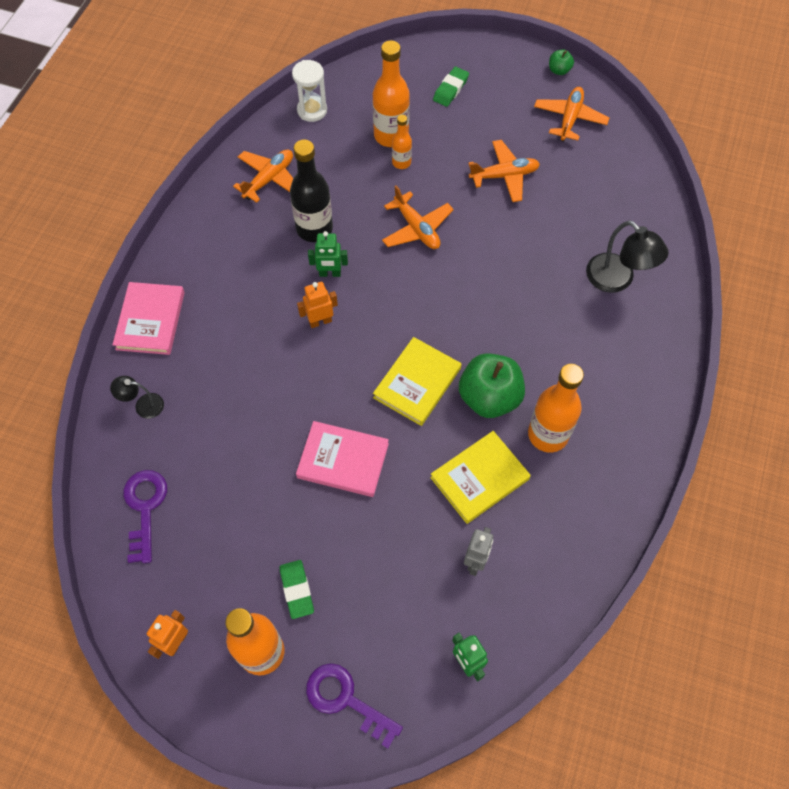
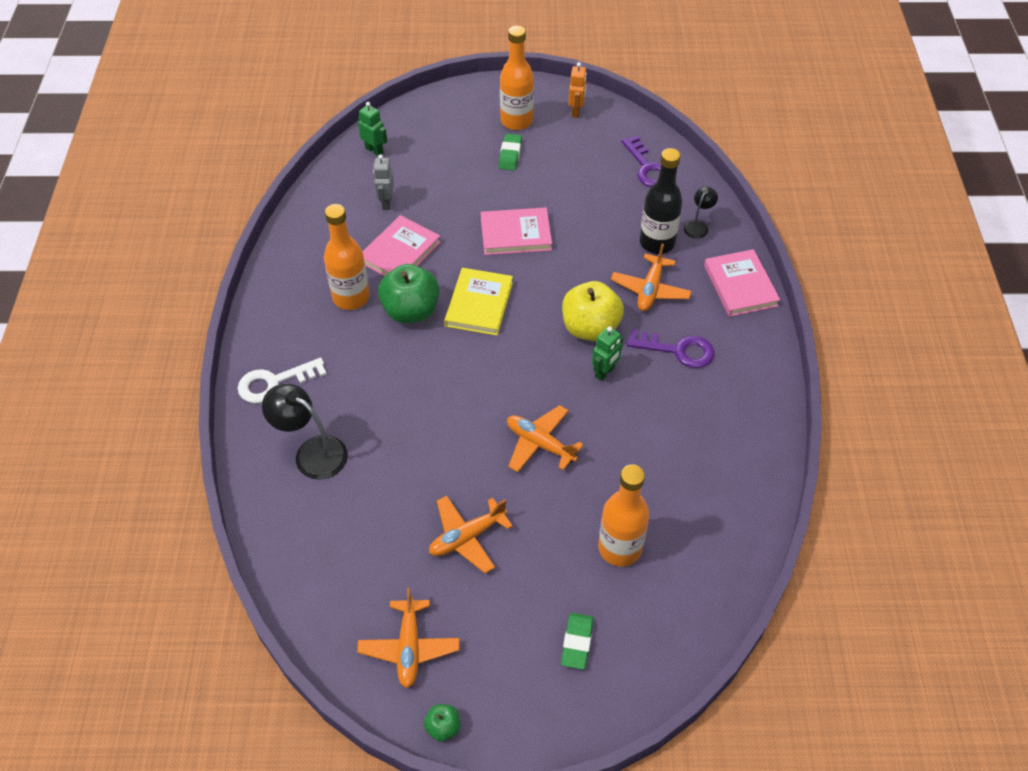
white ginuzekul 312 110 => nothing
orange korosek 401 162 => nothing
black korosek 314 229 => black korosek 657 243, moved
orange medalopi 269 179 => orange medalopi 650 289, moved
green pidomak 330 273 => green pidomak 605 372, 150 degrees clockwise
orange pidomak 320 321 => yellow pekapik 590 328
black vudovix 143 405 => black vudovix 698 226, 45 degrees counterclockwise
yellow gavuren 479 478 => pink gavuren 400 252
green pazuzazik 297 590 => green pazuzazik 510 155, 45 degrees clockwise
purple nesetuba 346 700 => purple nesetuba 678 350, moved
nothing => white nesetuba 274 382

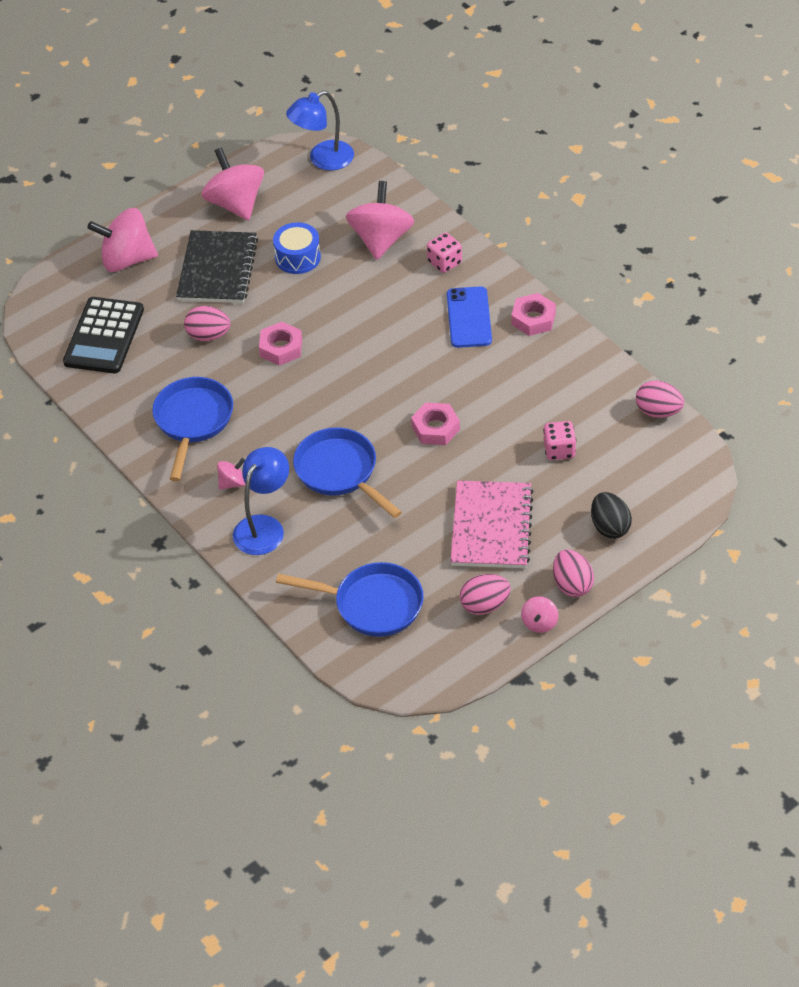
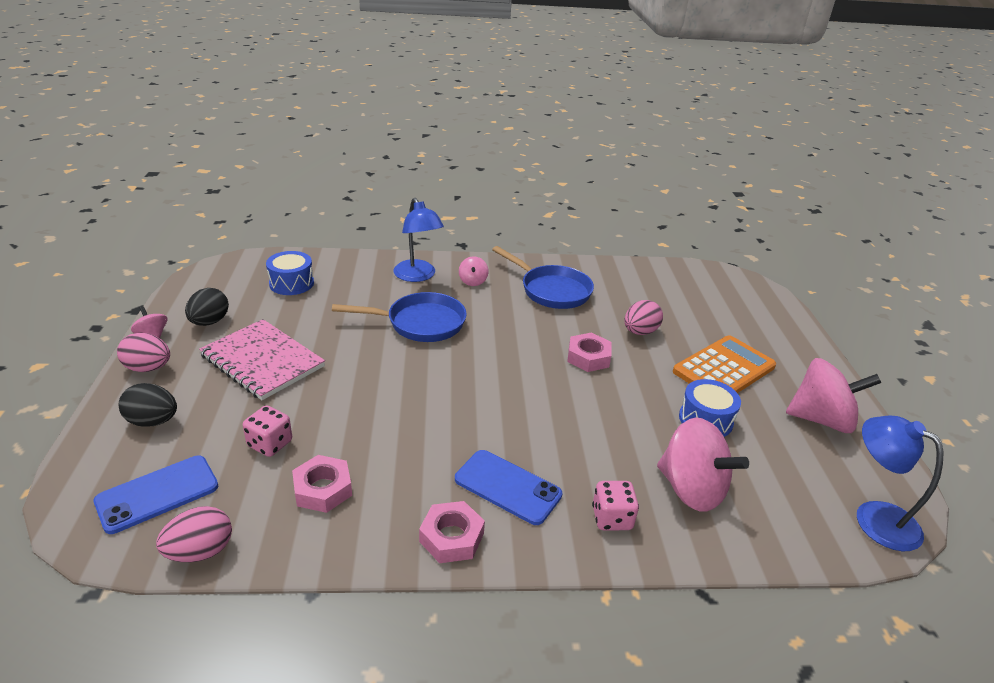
blue vudovix 323 160 => blue vudovix 874 517, 45 degrees counterclockwise
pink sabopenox 127 260 => nothing
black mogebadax 217 269 => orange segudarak 724 369
black segudarak 104 336 => nothing
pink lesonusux 435 428 => pink lesonusux 323 489, moved
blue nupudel 372 604 => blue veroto 291 283
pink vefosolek 485 605 => black vefosolek 210 322
nothing => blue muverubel 157 494

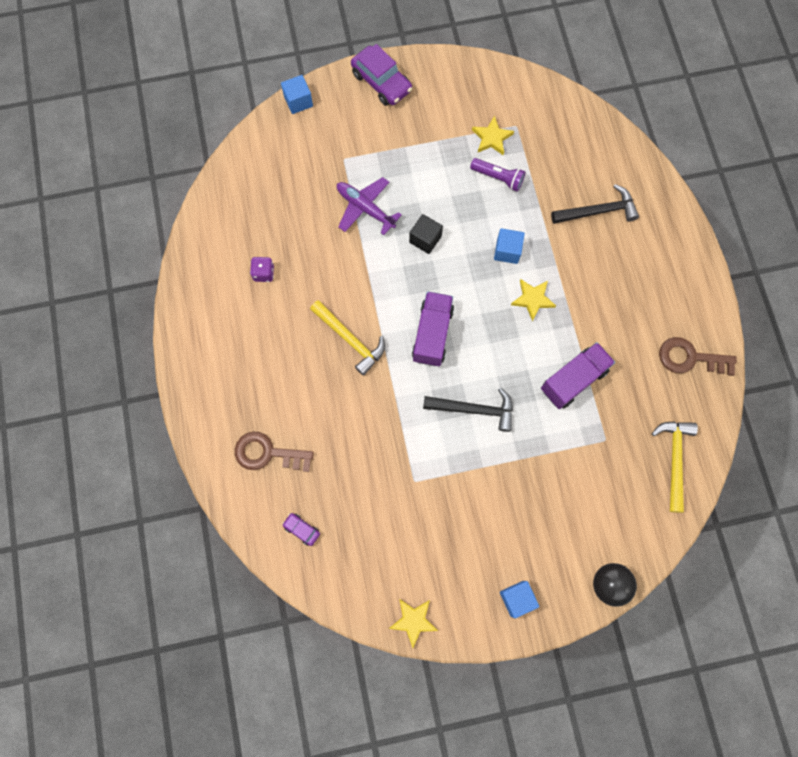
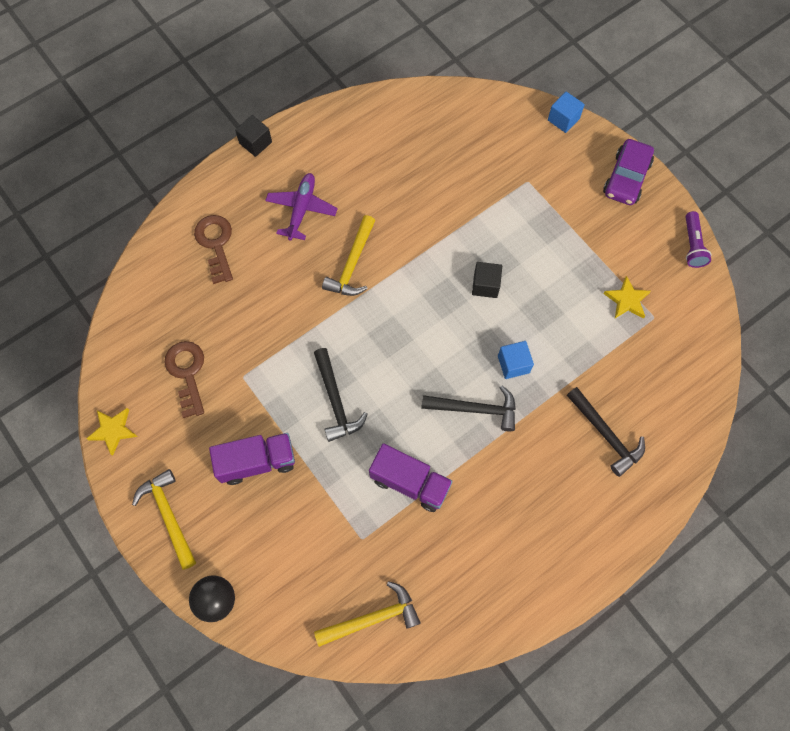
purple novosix 498 178 => purple novosix 692 245, moved
purple medalopi 365 208 => purple medalopi 301 209, moved
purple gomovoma 264 273 => nothing
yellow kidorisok 532 299 => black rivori 475 409
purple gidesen 432 334 => purple gidesen 257 462, moved
brown nesetuba 690 358 => brown nesetuba 187 373, moved
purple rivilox 302 529 => nothing
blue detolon 517 598 => yellow rivori 168 516
nothing => black detolon 255 143

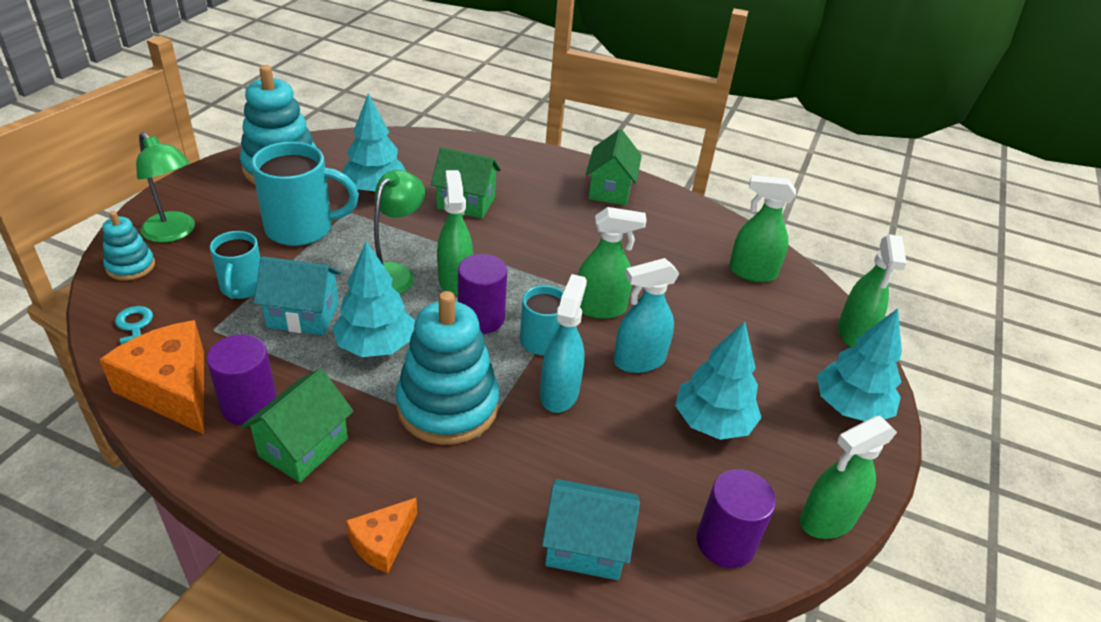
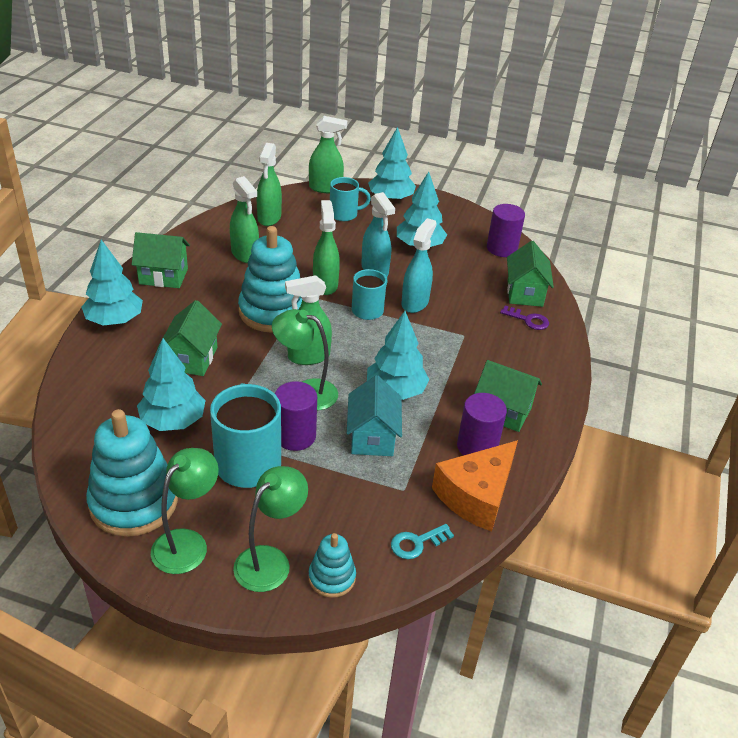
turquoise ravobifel 242 287 => turquoise ravobifel 344 214, moved
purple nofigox 481 318 => purple nofigox 295 436, moved
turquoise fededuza 559 393 => turquoise fededuza 415 302, 105 degrees clockwise
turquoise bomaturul 447 406 => turquoise bomaturul 272 311, moved
green fededuza 826 520 => green fededuza 245 254, moved
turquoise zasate 586 546 => green zasate 524 293
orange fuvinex 382 542 => nothing
nothing => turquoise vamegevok 114 320
nothing => purple nesetuba 528 320
nothing => green vudovix 187 543

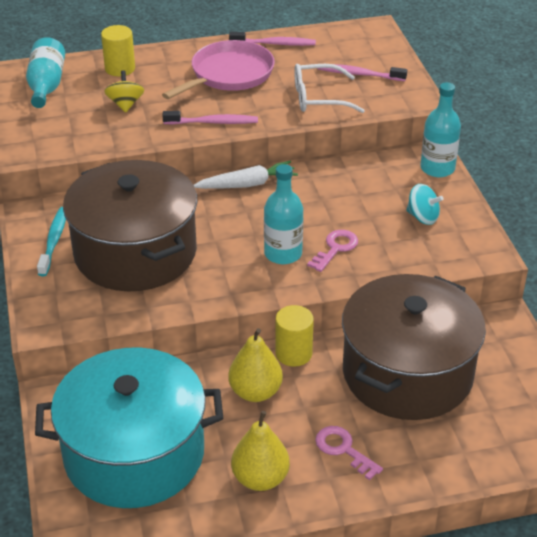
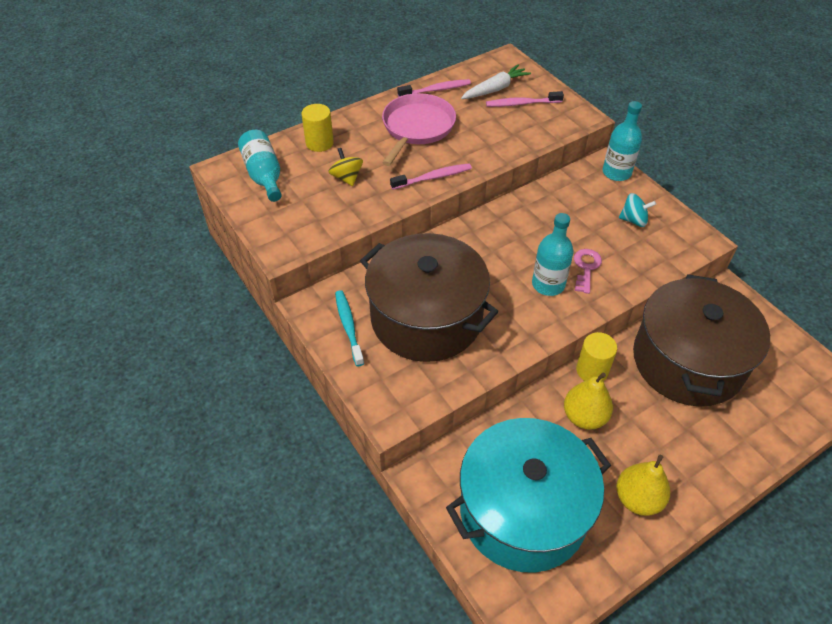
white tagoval 319 98 => nothing
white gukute 247 184 => white gukute 495 89, moved
pink nesetuba 343 449 => nothing

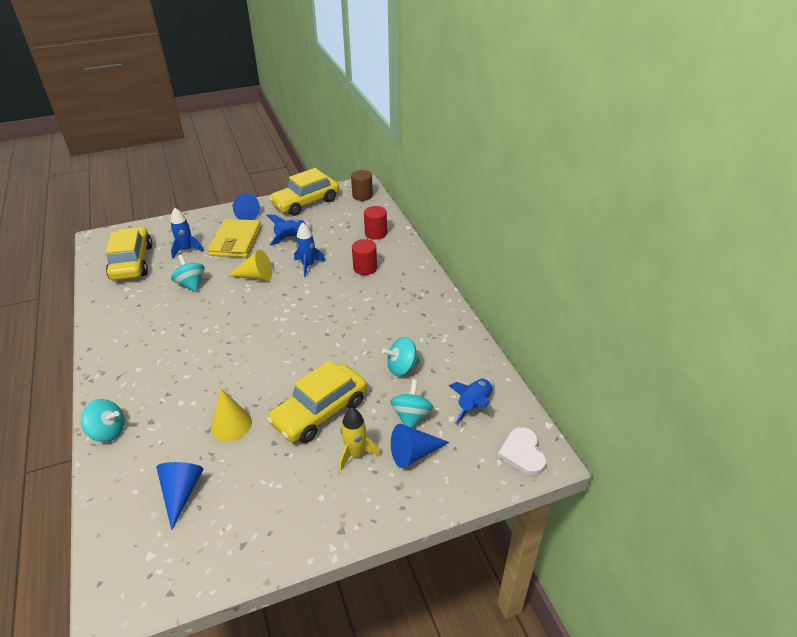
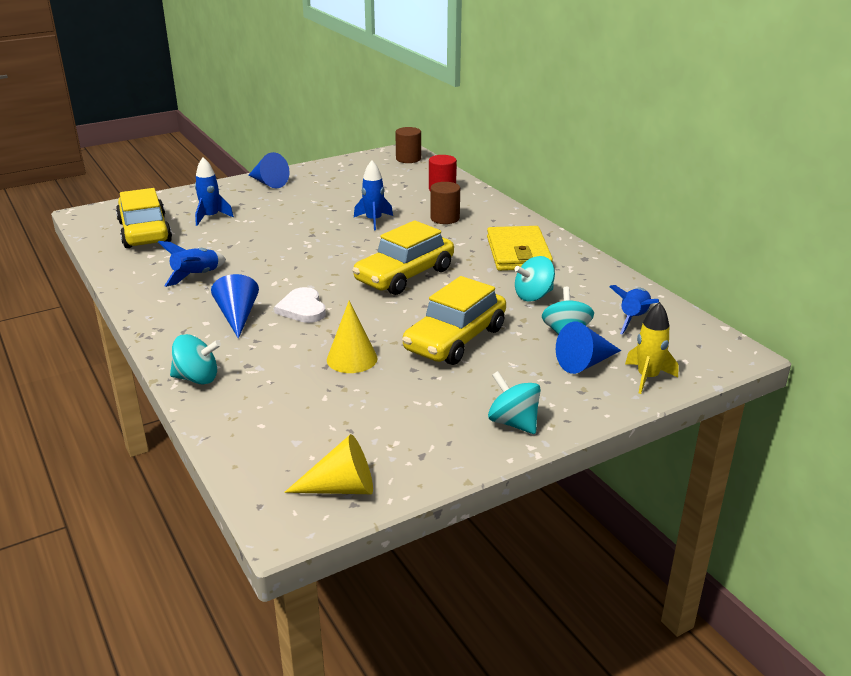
yellow rivilox 306 203 => yellow rivilox 405 275, moved
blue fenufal 291 238 => blue fenufal 196 276, moved
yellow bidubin 236 241 => yellow bidubin 518 253, moved
red nofigox 365 268 => brown nofigox 445 218
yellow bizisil 255 276 => yellow bizisil 341 488, moved
turquoise sabopenox 191 284 => turquoise sabopenox 513 423, moved
yellow fenufal 356 453 => yellow fenufal 647 377, moved
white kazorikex 522 453 => white kazorikex 302 308, moved
blue bizisil 181 492 => blue bizisil 237 316, moved

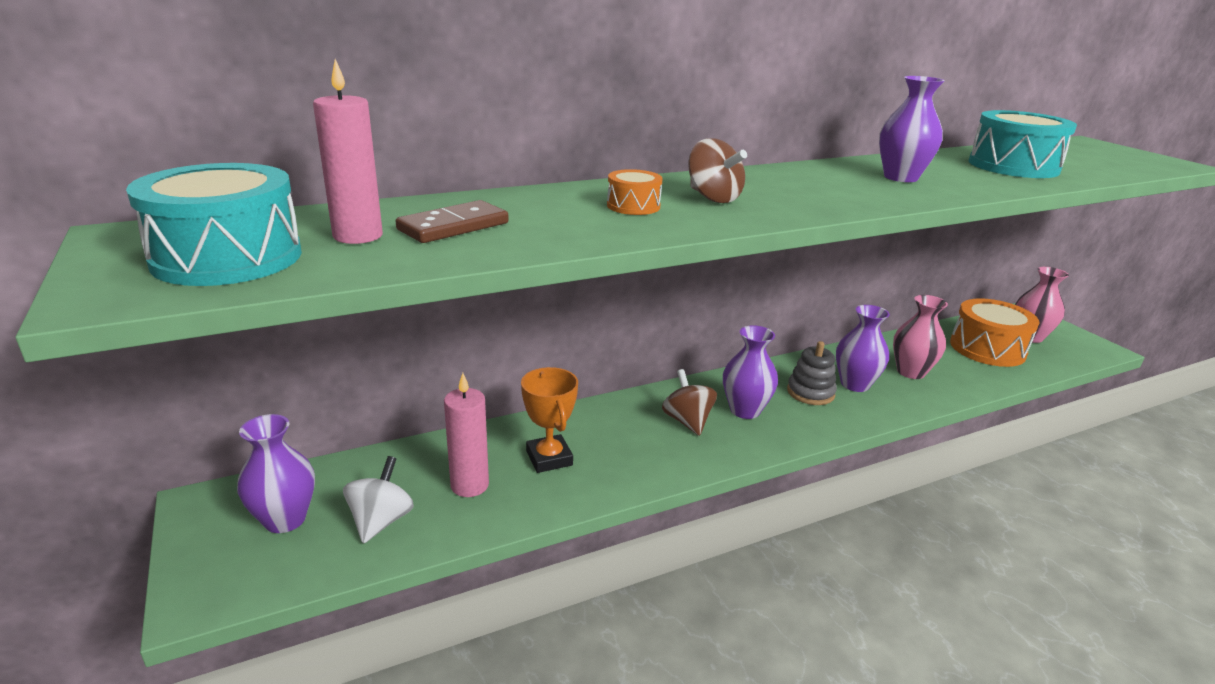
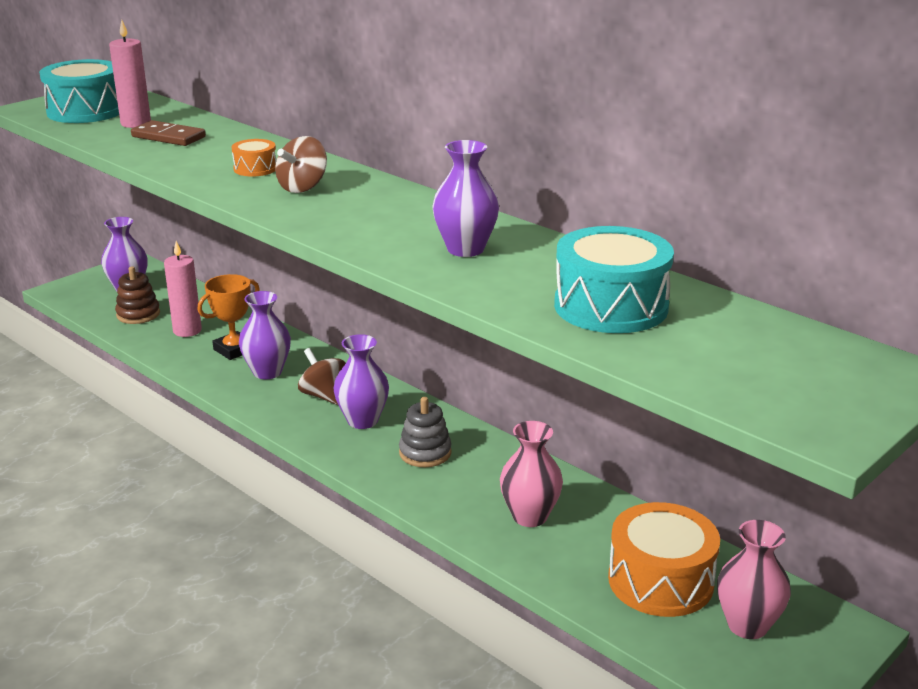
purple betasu 855 384 => purple betasu 267 372, moved
brown sabopenox 687 421 => brown sabopenox 323 395, 90 degrees counterclockwise
white sabopenox 381 521 => brown bomaturul 138 314

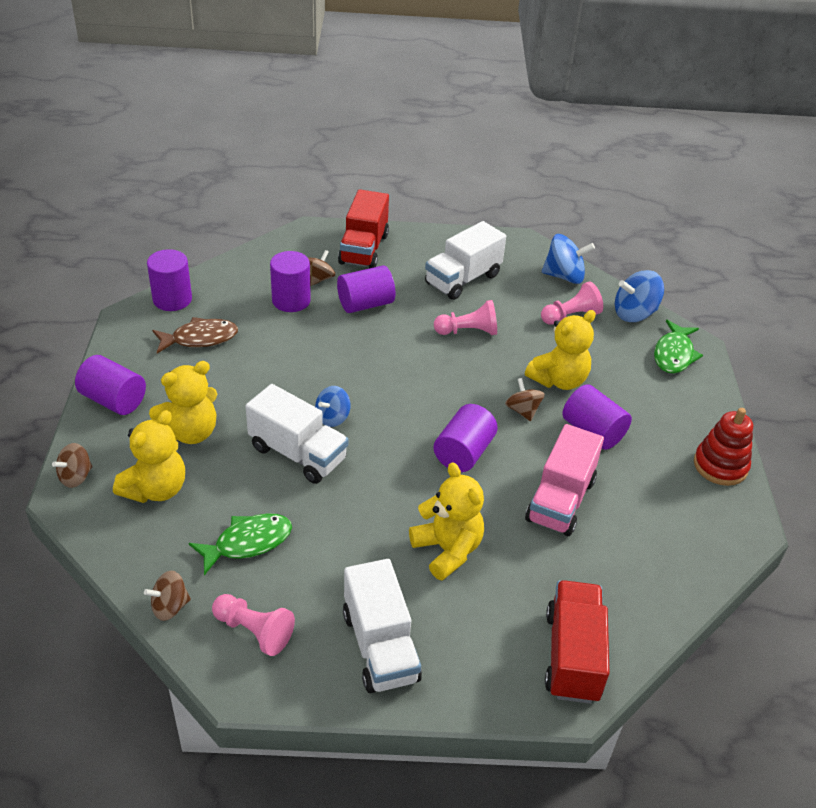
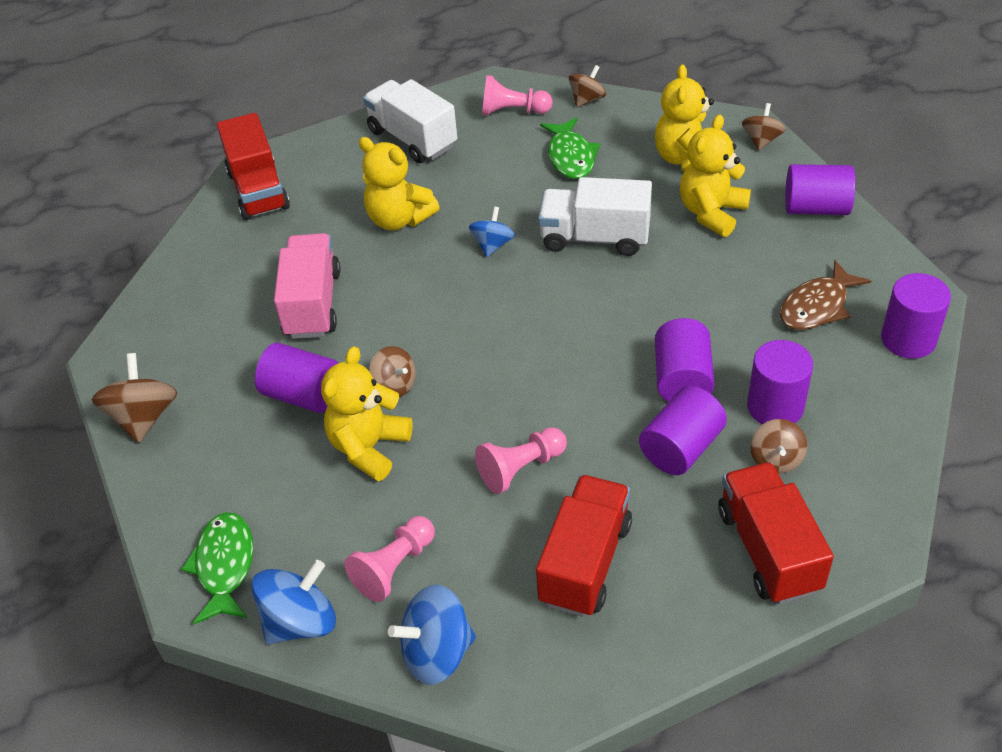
white gidesen 462 279 => red gidesen 585 562
blue sabopenox 332 418 => blue sabopenox 493 245, moved
purple nofigox 463 453 => purple nofigox 682 379, moved
red bomaturul 720 466 => brown sabopenox 144 417
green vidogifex 248 542 => green vidogifex 570 157, 45 degrees counterclockwise

